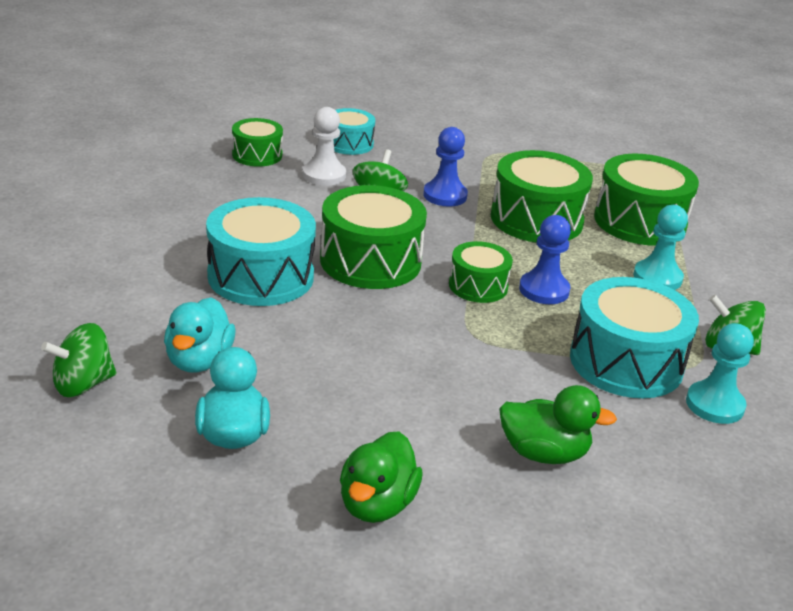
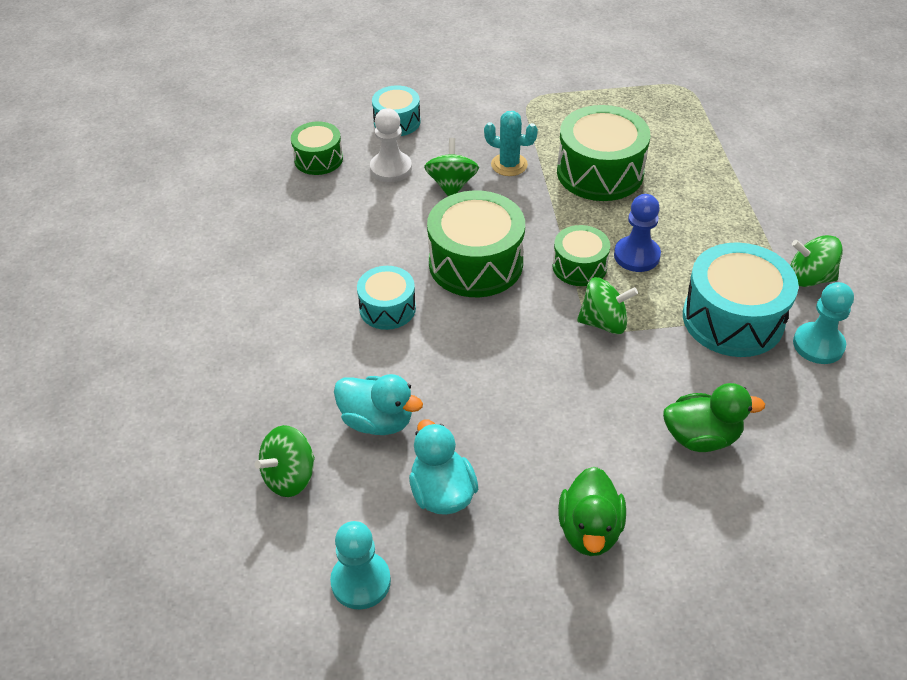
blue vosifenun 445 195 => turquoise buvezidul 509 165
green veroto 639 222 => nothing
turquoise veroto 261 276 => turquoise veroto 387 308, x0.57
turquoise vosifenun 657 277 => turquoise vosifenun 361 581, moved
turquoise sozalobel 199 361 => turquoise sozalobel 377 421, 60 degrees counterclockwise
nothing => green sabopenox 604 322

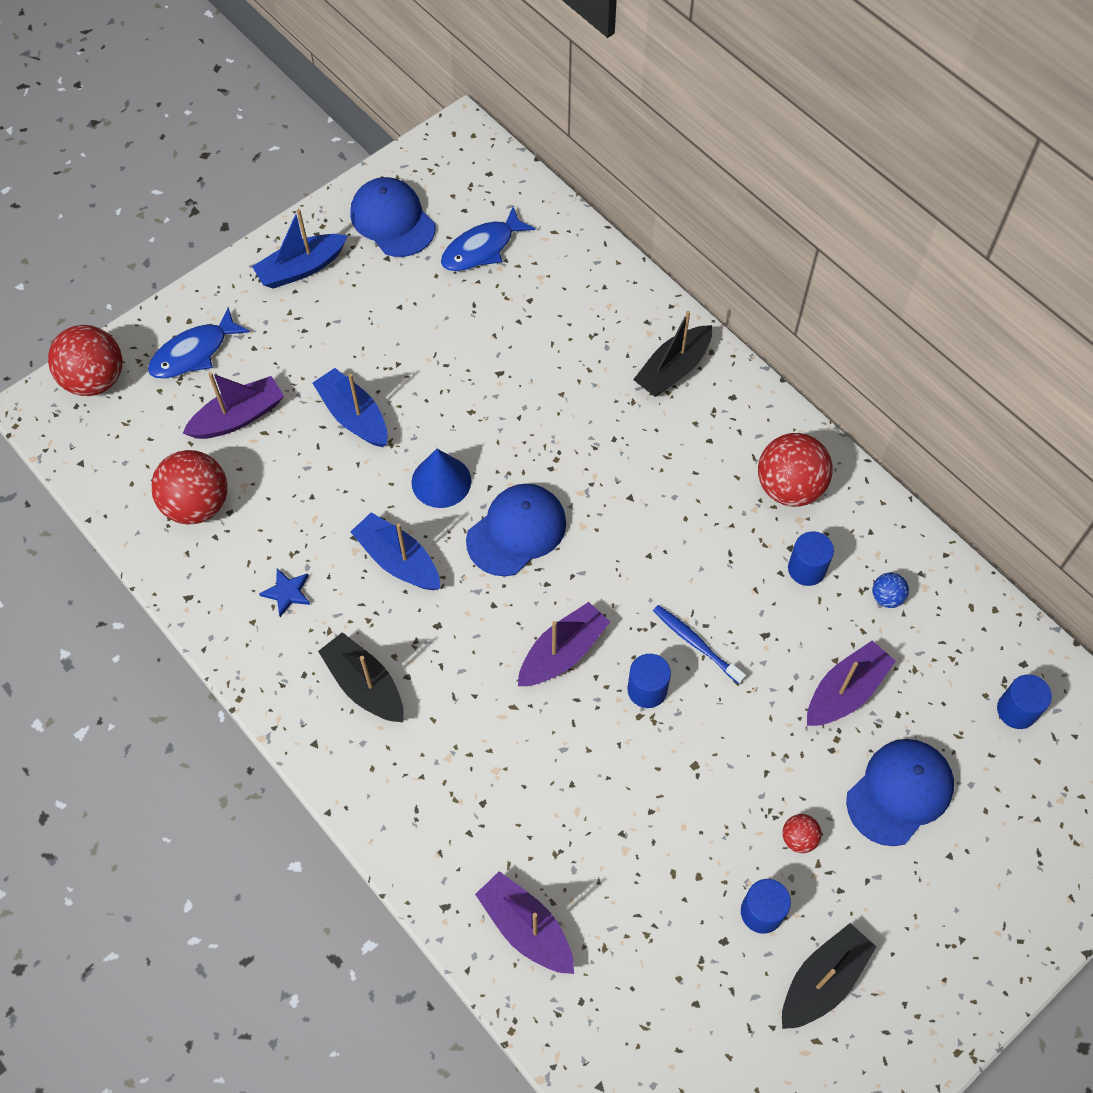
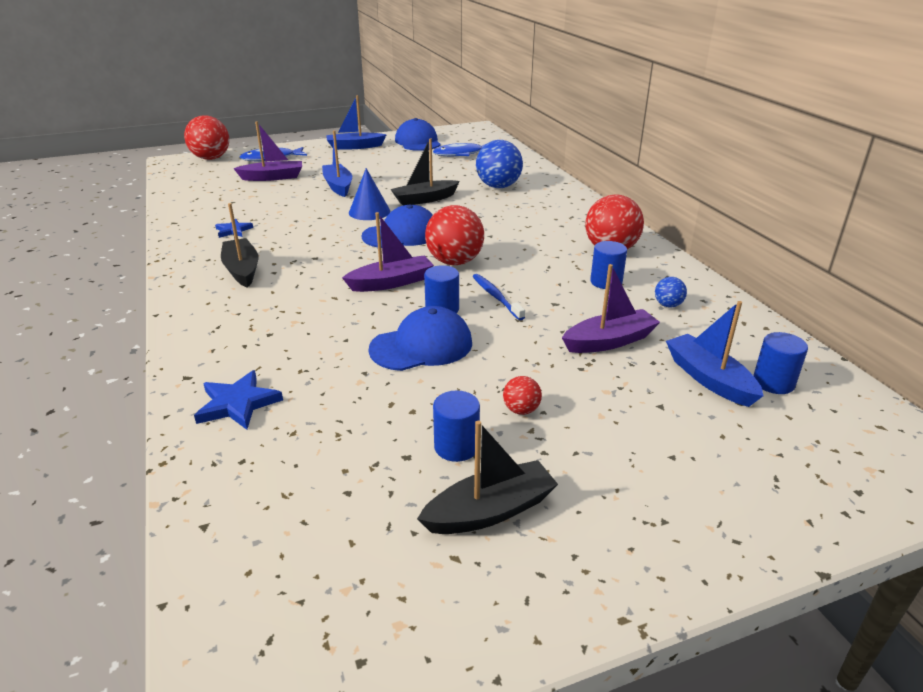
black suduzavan 673 369 => black suduzavan 424 199, moved
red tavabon 197 504 => red tavabon 454 262, moved
blue suduzavan 398 560 => blue suduzavan 709 379, moved
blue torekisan 899 792 => blue torekisan 421 346, moved
purple suduzavan 526 928 => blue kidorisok 238 404
nothing => blue tavabon 498 186

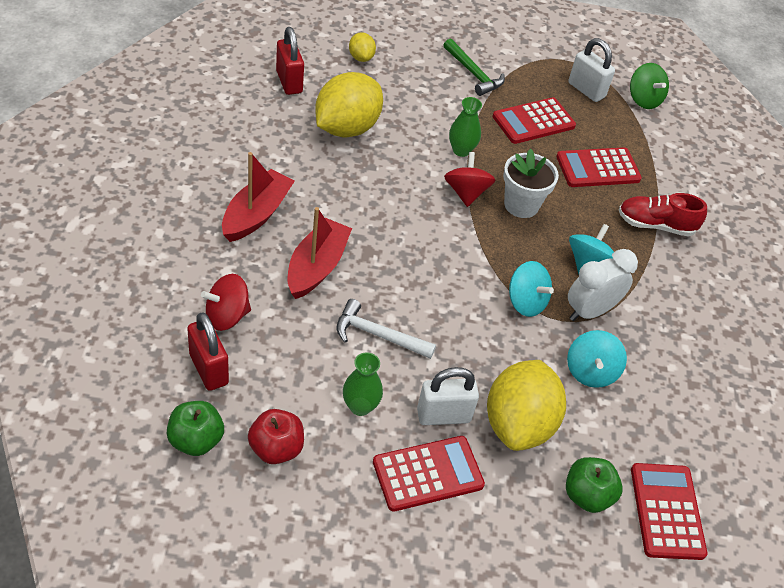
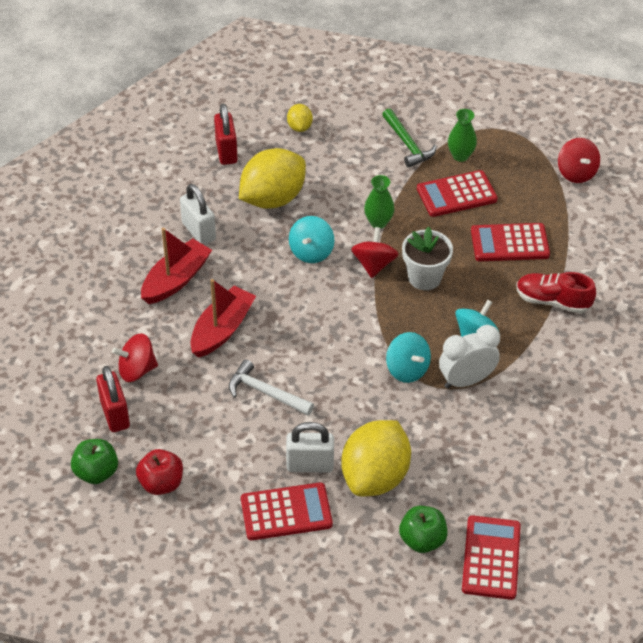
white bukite 586 90 => white bukite 199 231, moved
green sabopenox 644 100 => red sabopenox 576 173
turquoise sabopenox 590 372 => turquoise sabopenox 311 252, moved
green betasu 360 406 => green betasu 460 156, moved

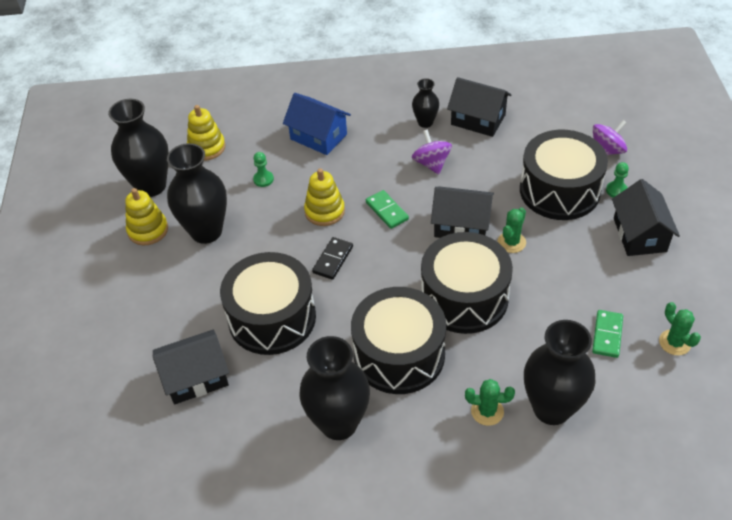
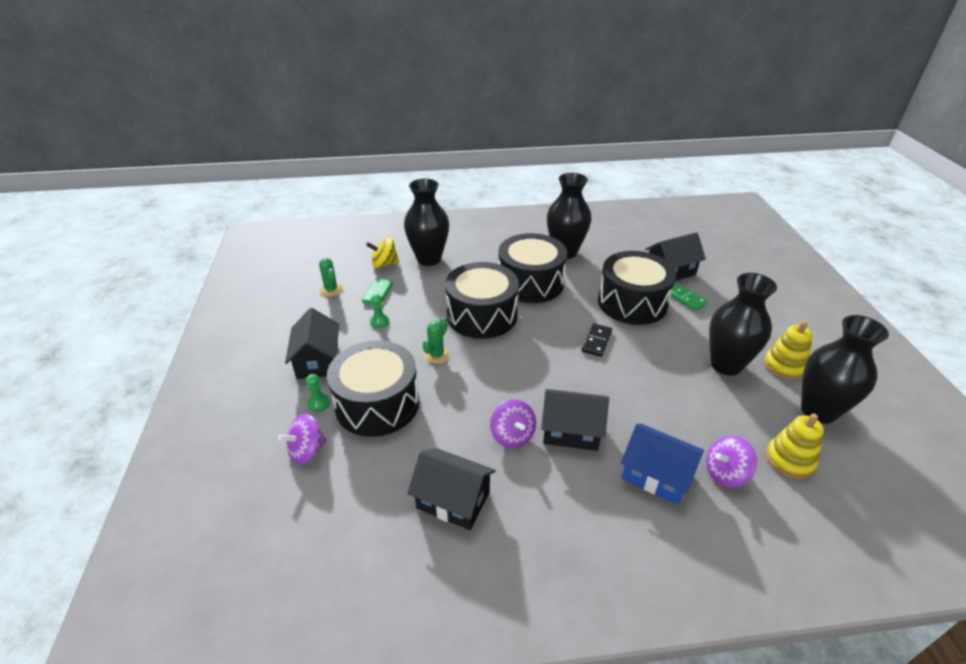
black betasu 425 122 => nothing
green vosifenun 263 179 => green vosifenun 379 321, moved
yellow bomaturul 324 211 => nothing
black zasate 461 225 => black zasate 571 431, moved
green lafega 387 211 => green lafega 685 298, moved
green buvezidul 487 411 => nothing
nothing => yellow sabopenox 384 264
nothing => purple sabopenox 725 473

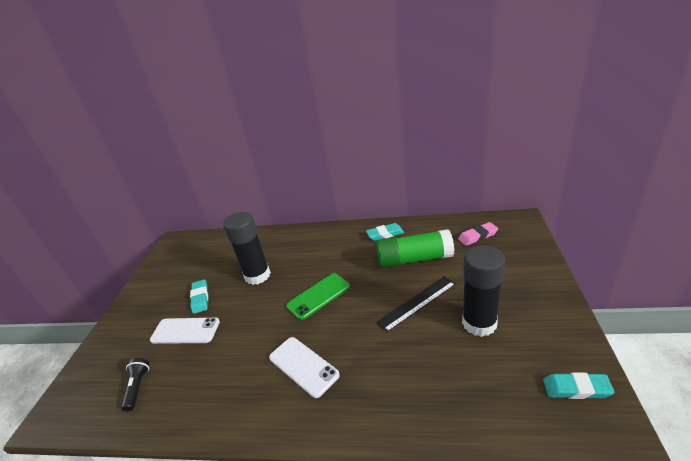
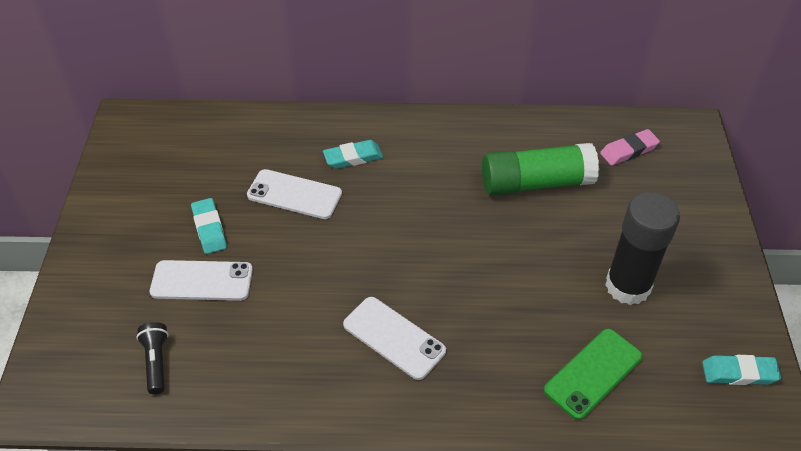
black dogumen 257 275 => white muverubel 294 195
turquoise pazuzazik 385 234 => turquoise pazuzazik 353 157, moved
green muverubel 318 296 => green muverubel 593 373, moved
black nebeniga 417 303 => nothing

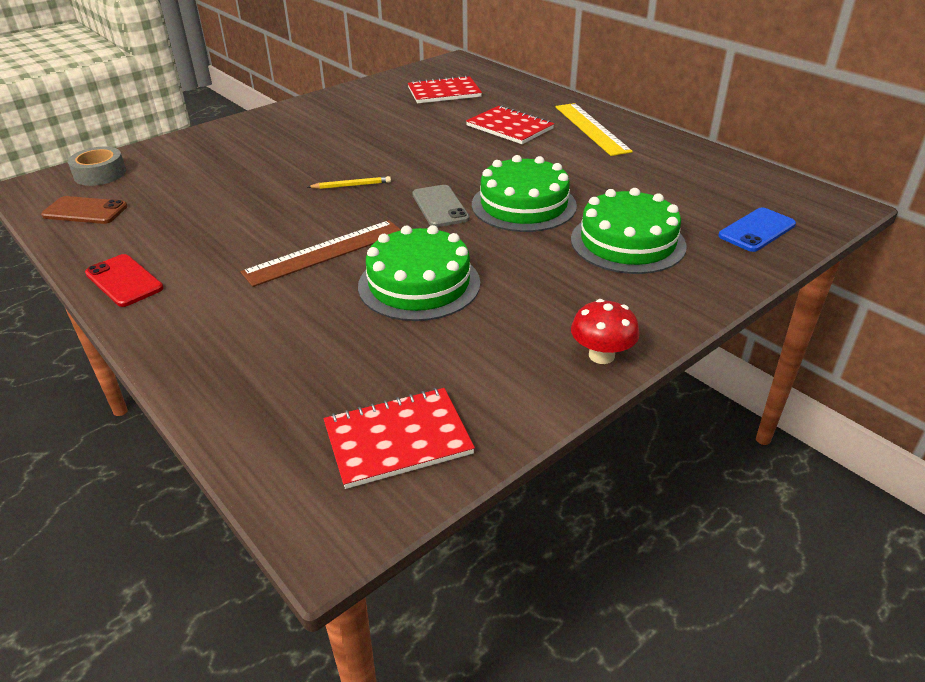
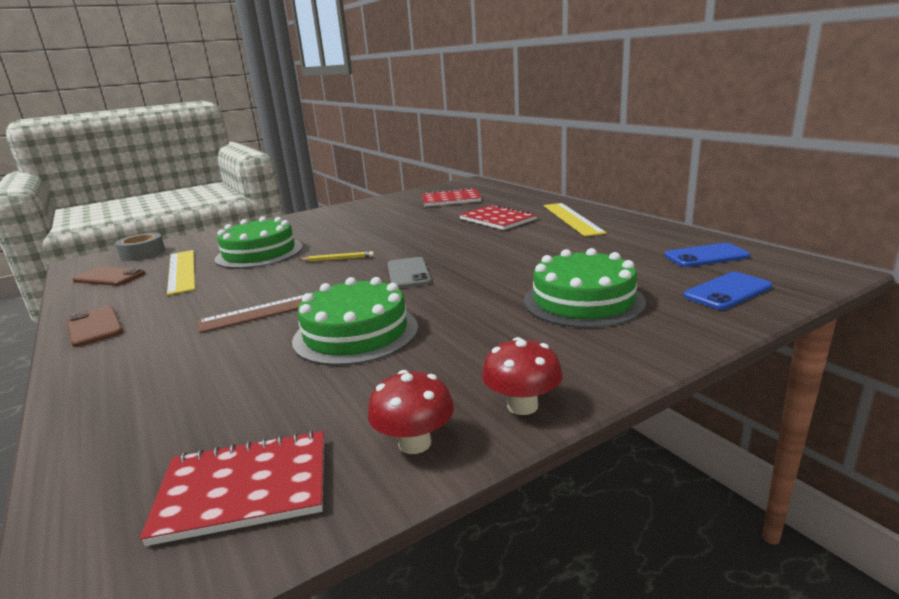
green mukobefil 523 205 => green mukobefil 259 253, moved
red muverubel 124 281 => brown muverubel 94 327
nothing => blue muverubel 706 256
nothing => yellow nebeniga 182 271
nothing => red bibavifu 414 443

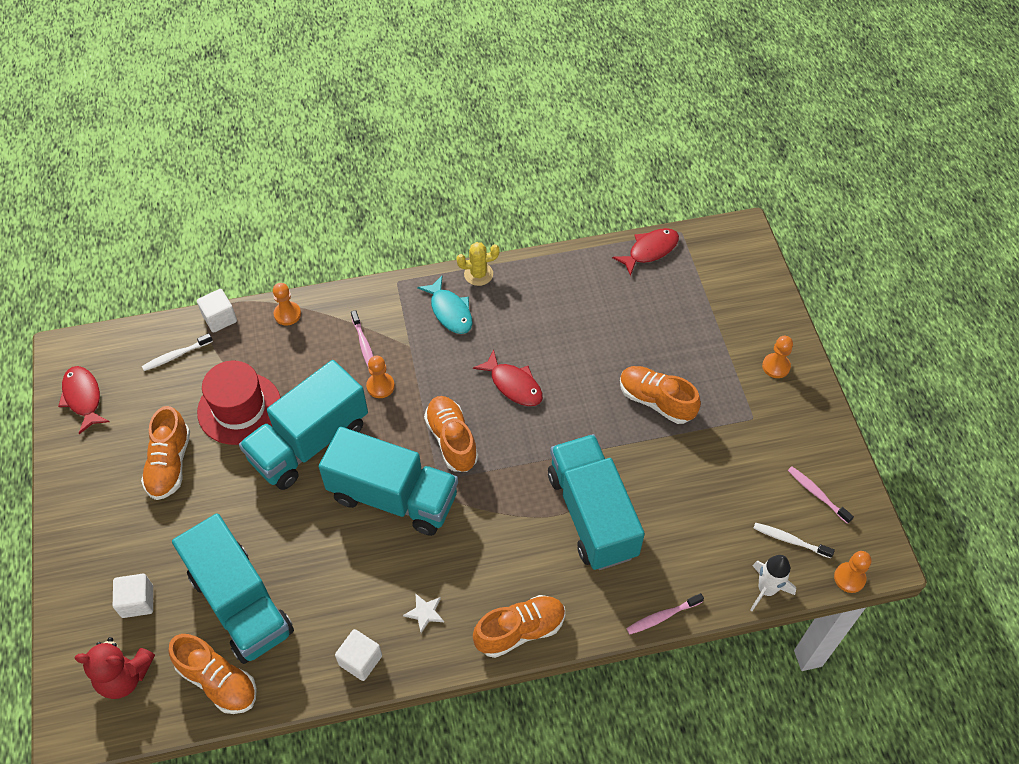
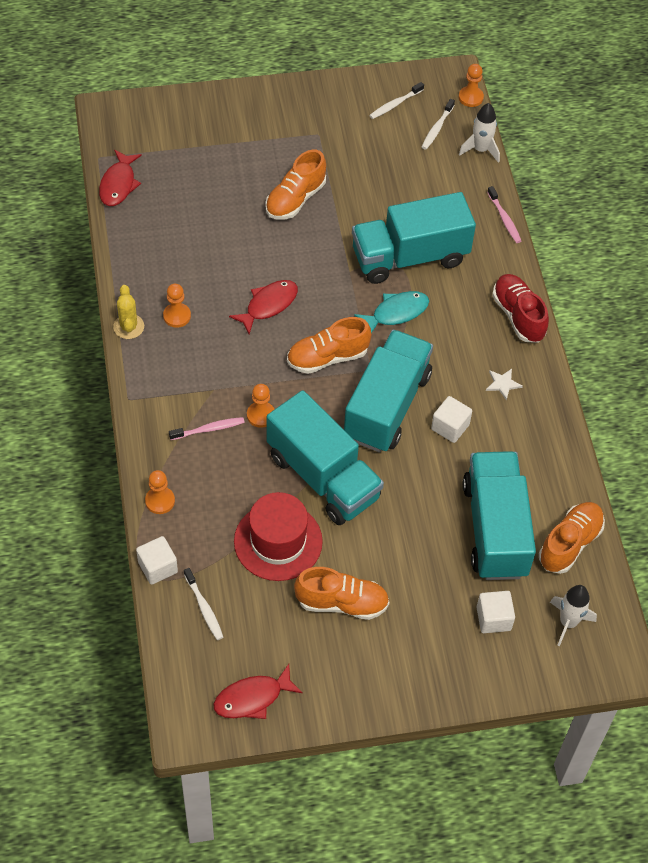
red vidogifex 650 250 => red vidogifex 118 184, 135 degrees counterclockwise
turquoise vidogifex 450 311 => turquoise vidogifex 396 313, moved
orange vosifenun 776 366 => orange vosifenun 177 316, moved
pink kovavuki 817 494 => white kovavuki 395 104
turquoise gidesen 241 603 => turquoise gidesen 495 529, 60 degrees counterclockwise
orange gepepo 520 631 => red gepepo 518 316
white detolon 360 660 => white detolon 450 427, moved
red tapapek 124 676 => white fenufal 568 622

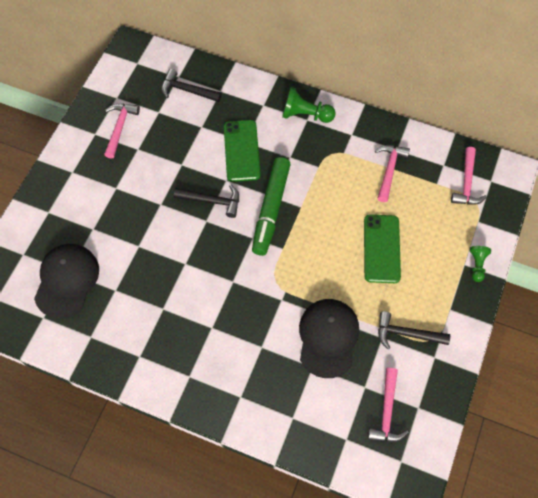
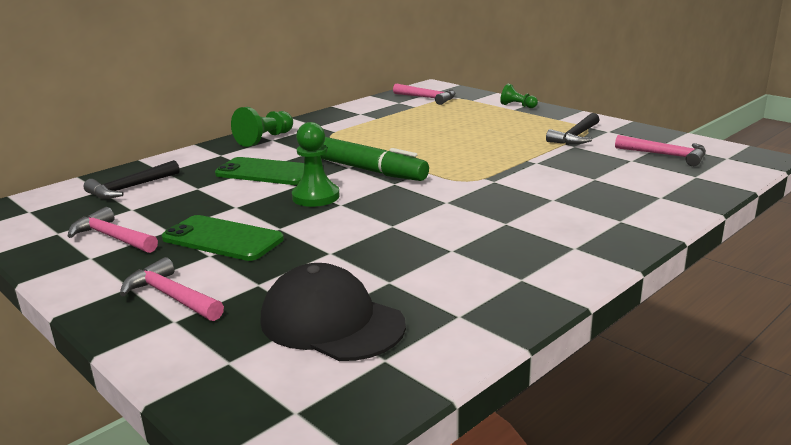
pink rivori 389 170 => pink rivori 171 297, moved
black rivori 212 201 => green vosifenun 315 197
green muverubel 381 248 => green muverubel 222 239, moved
black torekisan 328 338 => nothing

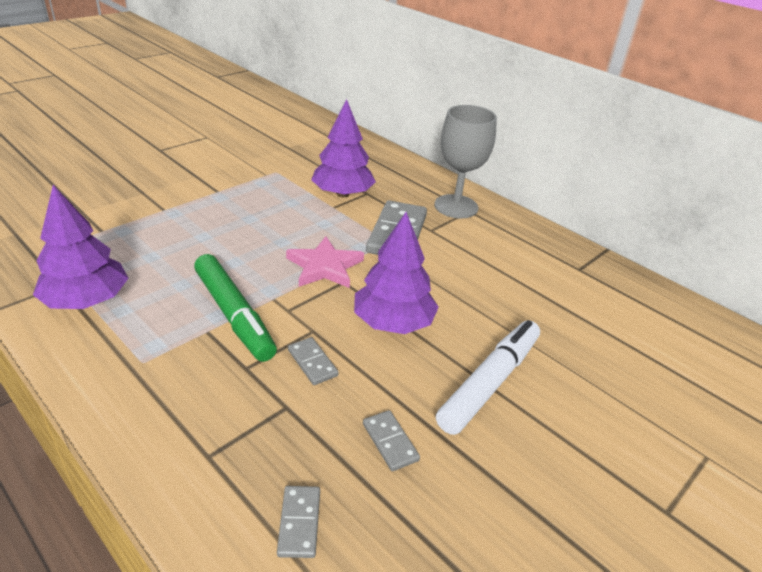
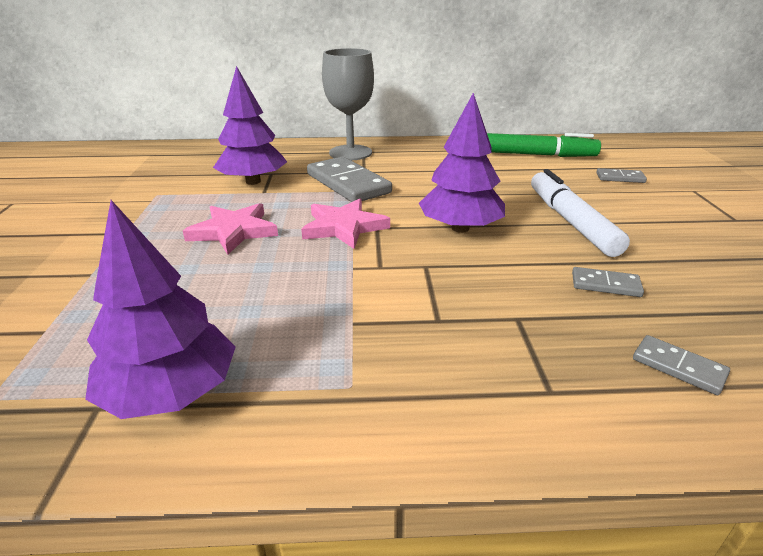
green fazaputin 234 315 => green fazaputin 536 155, moved
grey lafega 312 363 => grey lafega 620 178, moved
nothing => pink kidorisok 233 231

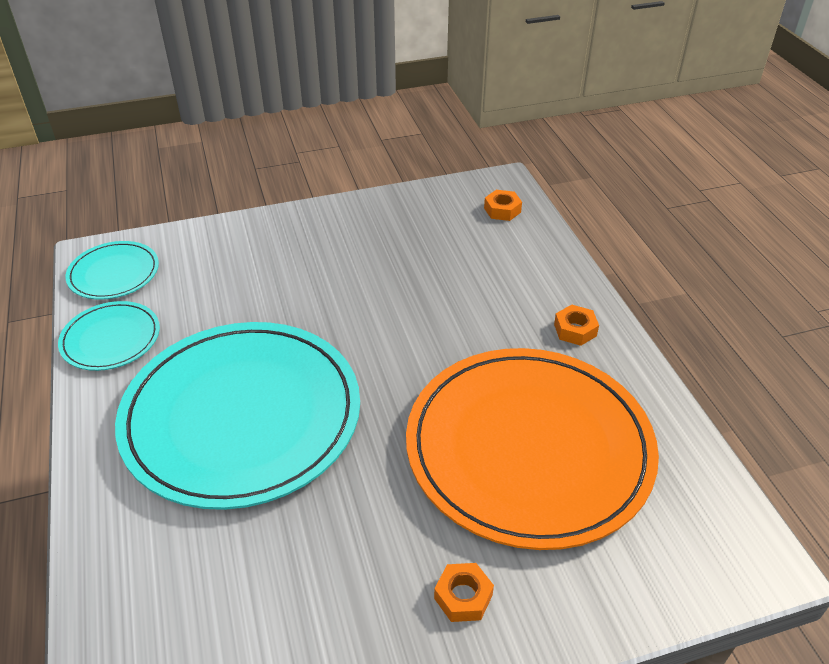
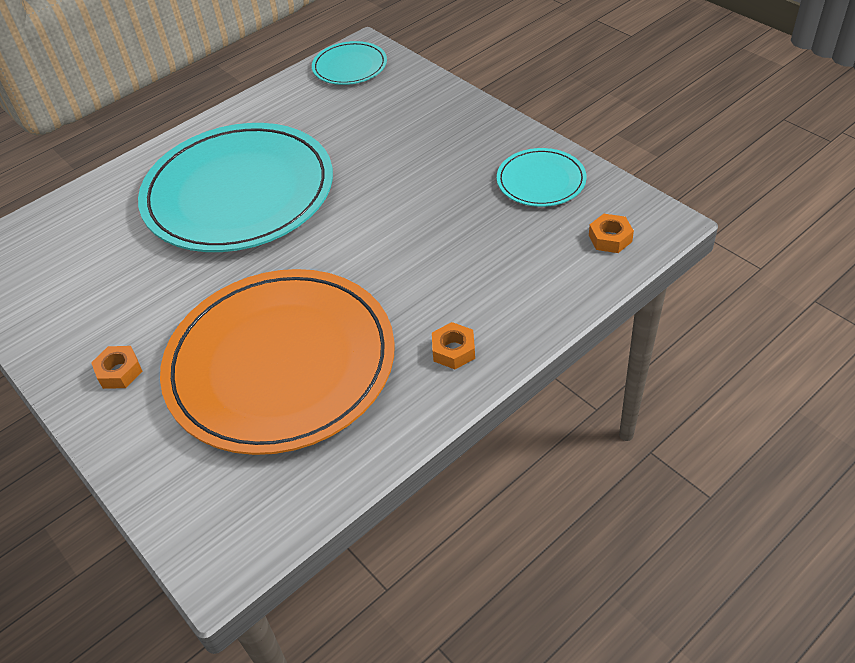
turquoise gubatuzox 111 339 => turquoise gubatuzox 541 181, moved

